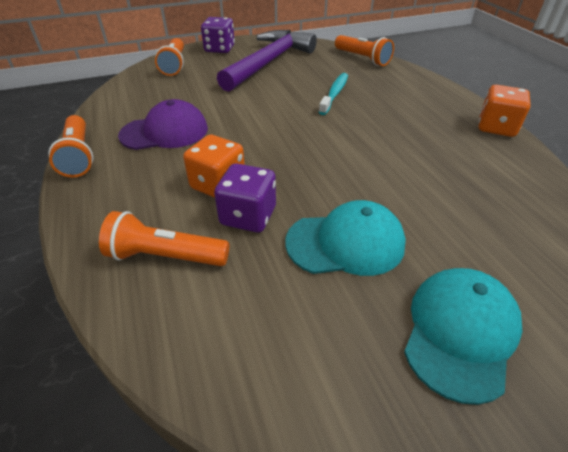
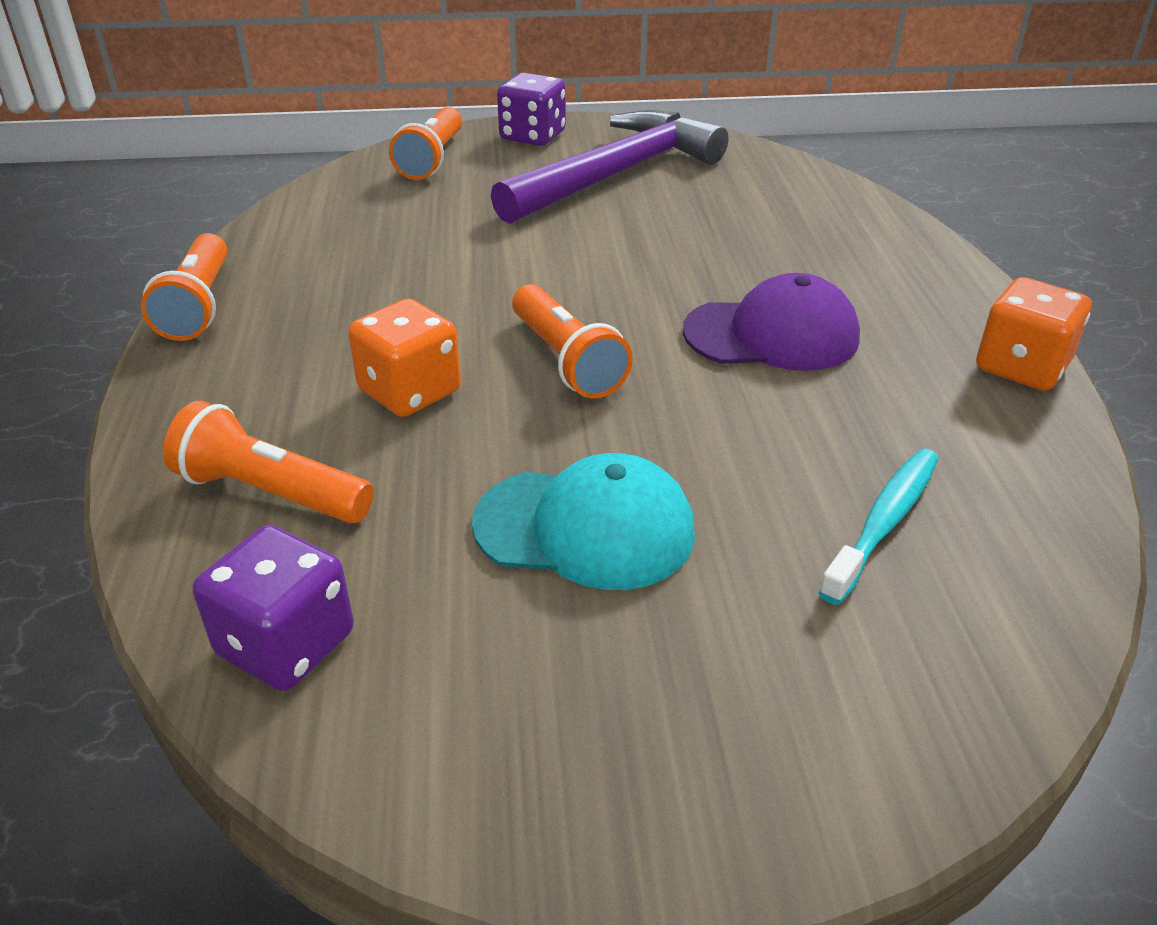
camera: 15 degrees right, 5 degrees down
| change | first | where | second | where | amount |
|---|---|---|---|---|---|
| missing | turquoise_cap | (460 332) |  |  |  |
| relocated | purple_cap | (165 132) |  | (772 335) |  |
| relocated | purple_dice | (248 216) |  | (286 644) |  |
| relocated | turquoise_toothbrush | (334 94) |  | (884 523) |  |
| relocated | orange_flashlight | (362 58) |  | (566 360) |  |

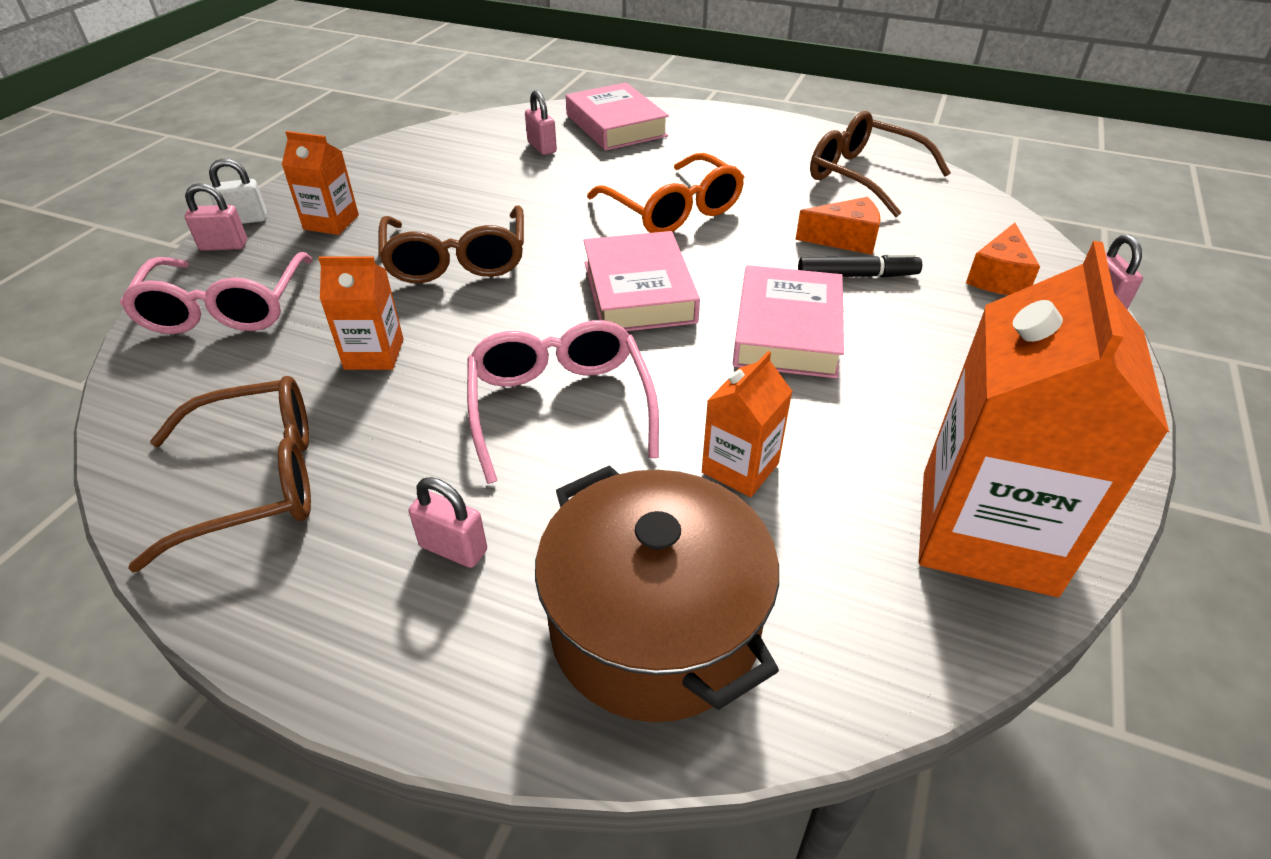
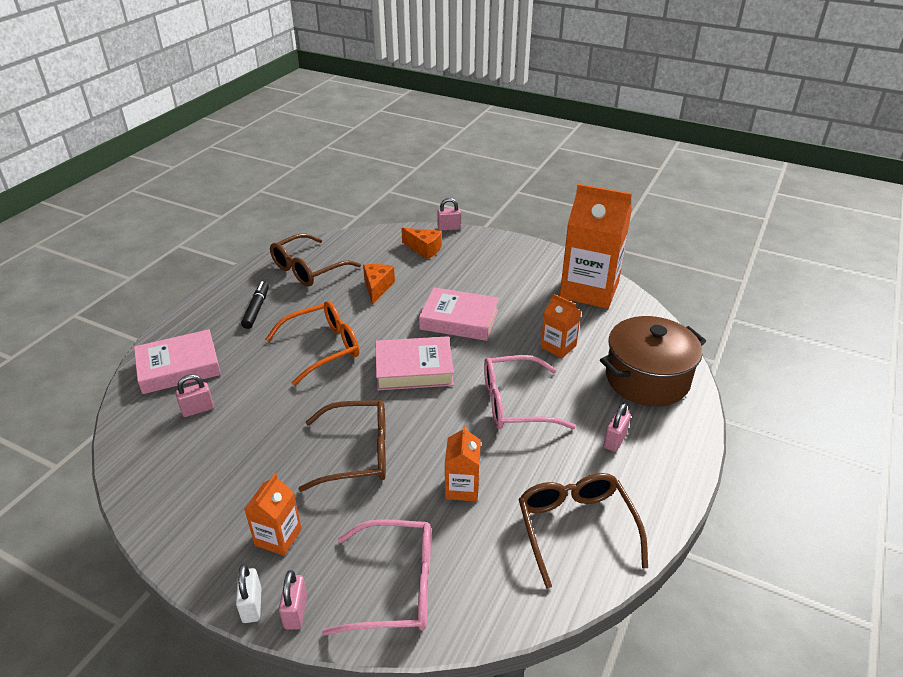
camera: 85 degrees left, 5 degrees down
| change | first | where | second | where | amount |
|---|---|---|---|---|---|
| relocated | black_marker | (856 275) |  | (256 309) |  |

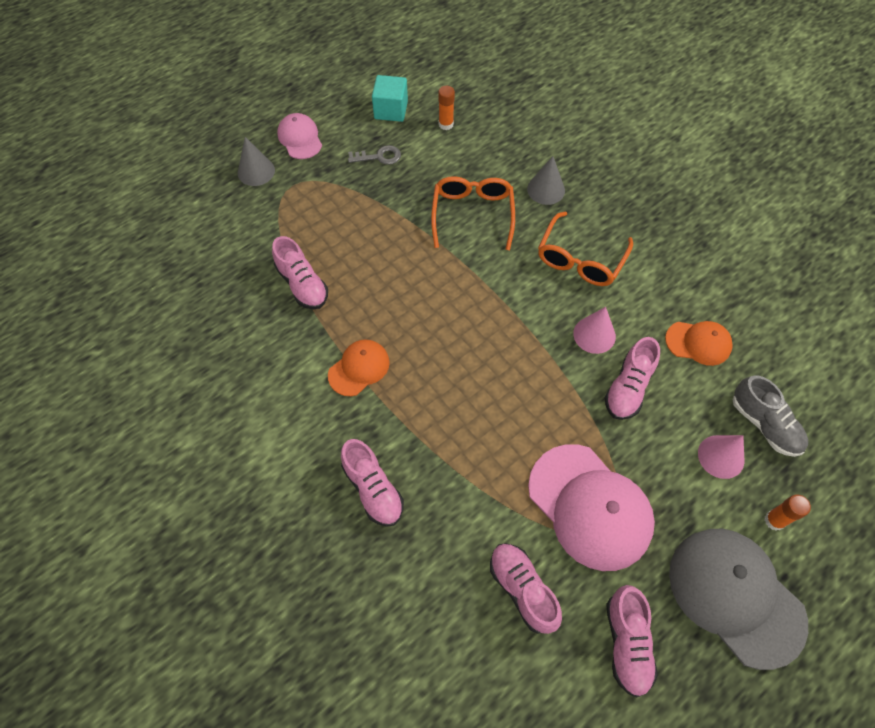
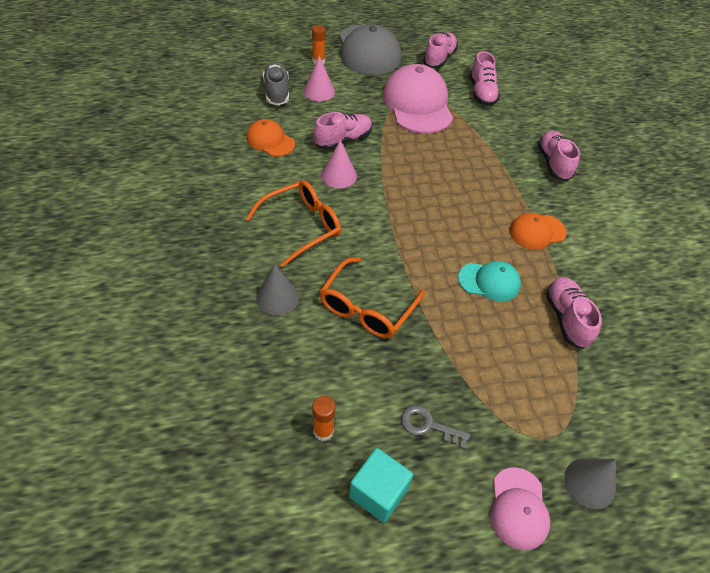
camera: 155 degrees left, 10 degrees down
| change | first | where | second | where | amount |
|---|---|---|---|---|---|
| appeared |  |  | turquoise_cap | (489 281) |  |

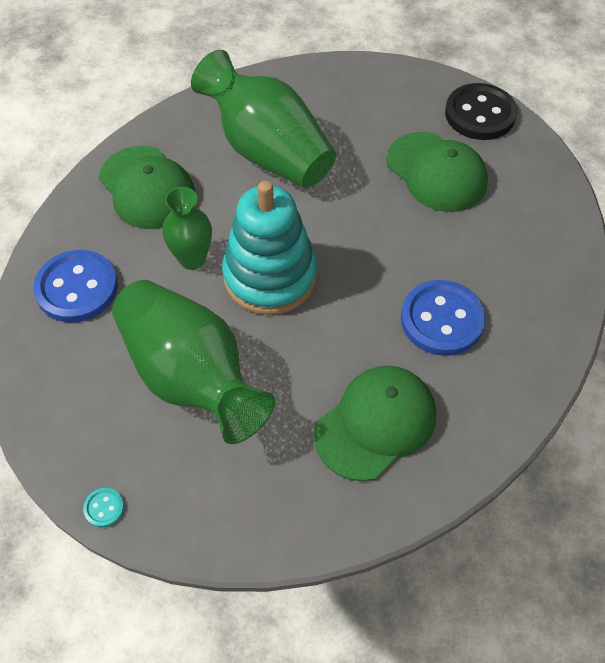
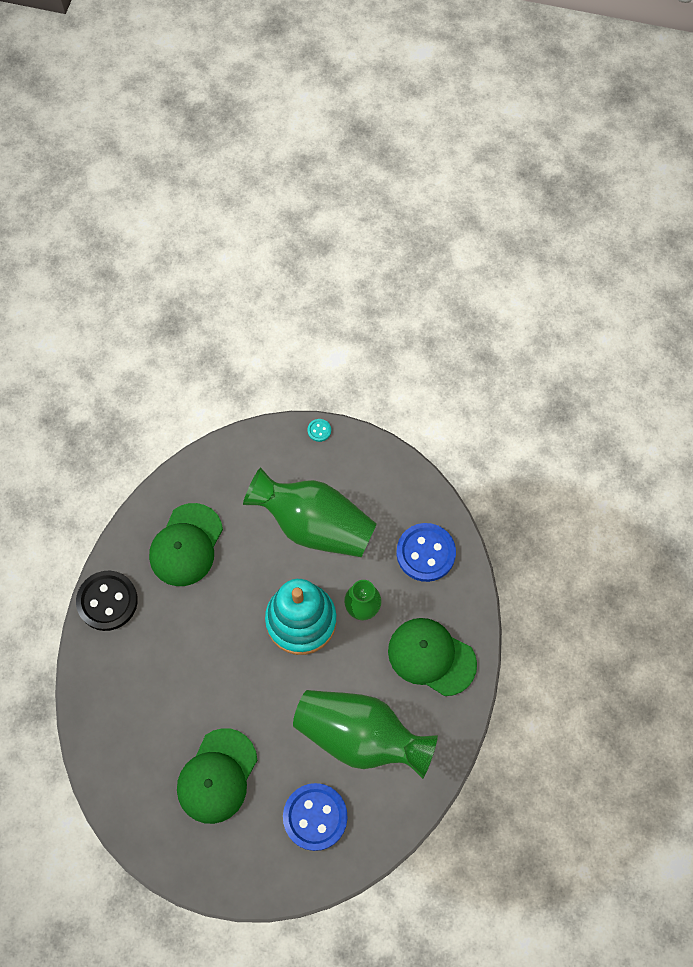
camera: 155 degrees right, 10 degrees up
| change | first | where | second | where | amount |
|---|---|---|---|---|---|
| relocated | blue_button | (442 320) |  | (315 817) |  |
| relocated | black_button | (480 114) |  | (107 601) |  |
| spun | green_cap | (436 172) |  | (217 776) | 90 degrees counterclockwise |

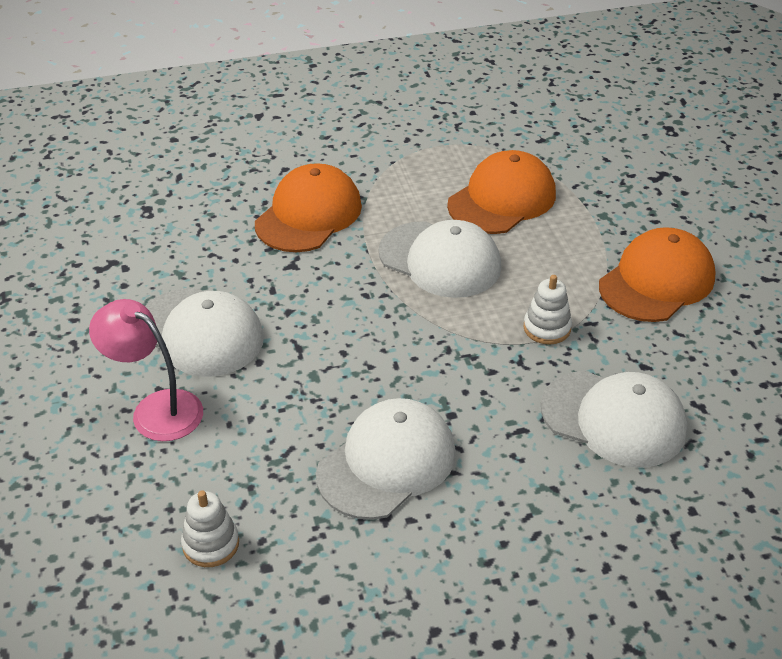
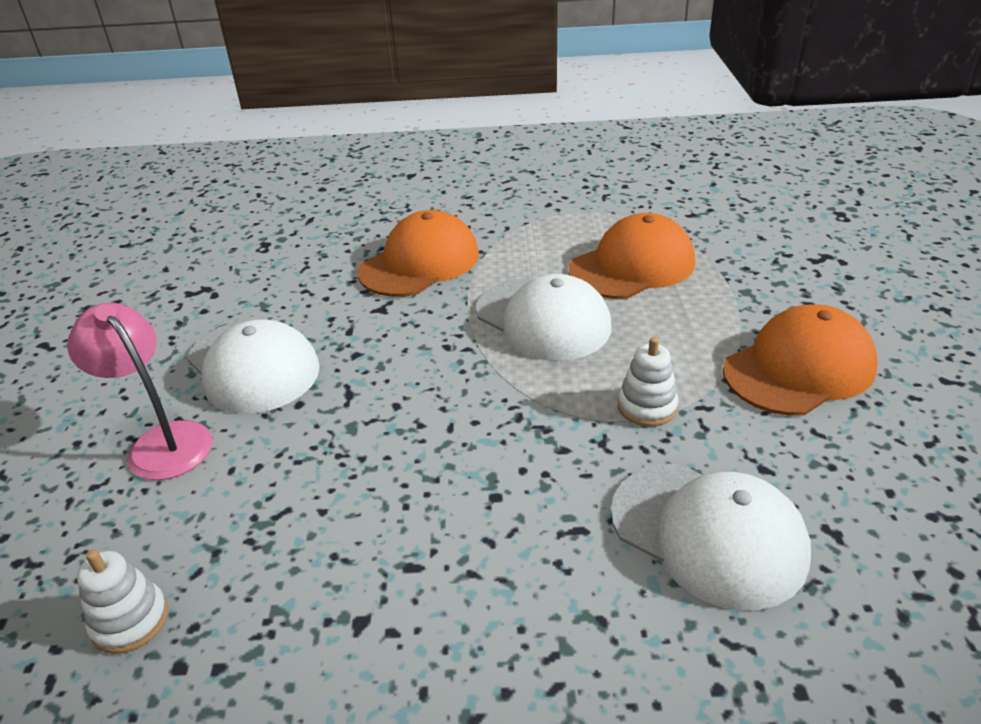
camera: 15 degrees right, 5 degrees down
| change | first | where | second | where | amount |
|---|---|---|---|---|---|
| missing | white_cap | (387 463) |  |  |  |

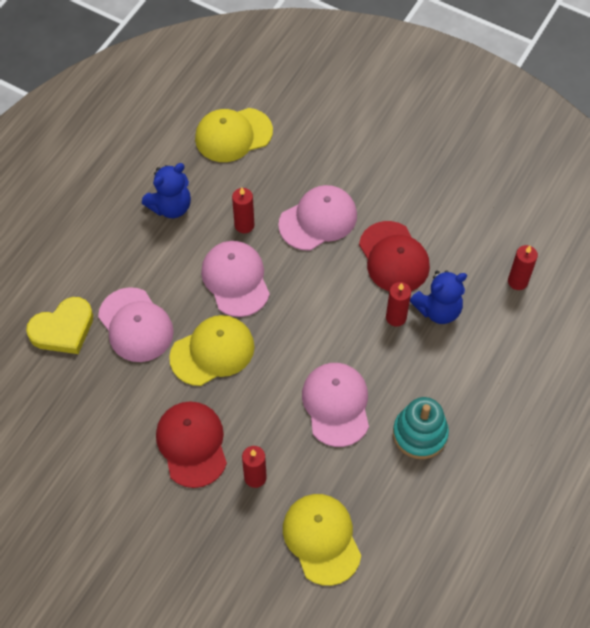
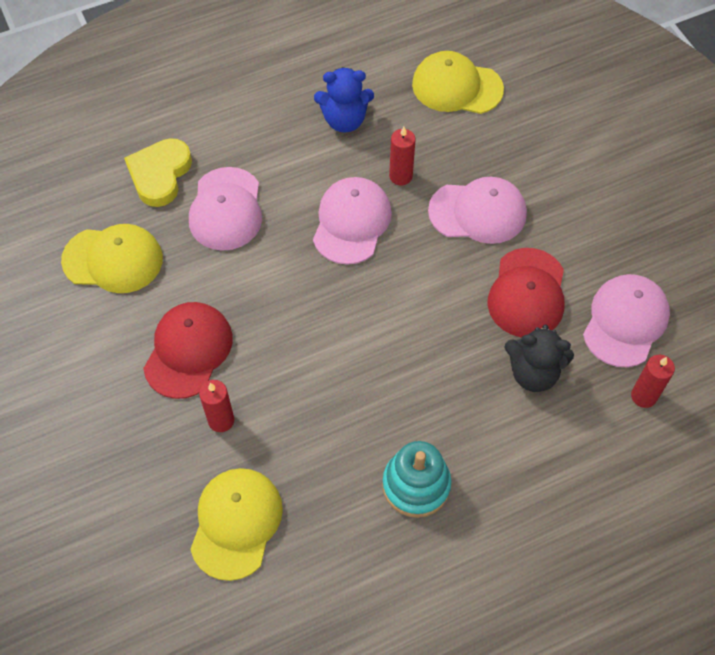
camera: 35 degrees right, 0 degrees up
| change | first | where | second | where | amount |
|---|---|---|---|---|---|
| missing | red_candle | (396 317) |  |  |  |
| relocated | yellow_cap | (212 352) |  | (113 260) |  |
| relocated | pink_cap | (336 405) |  | (625 322) |  |
| colour | blue_teddy_bear | (438 310) | black_teddy_bear | (533 373) |  |
| spun | yellow_heart | (63 329) |  | (160 174) | 105 degrees clockwise |

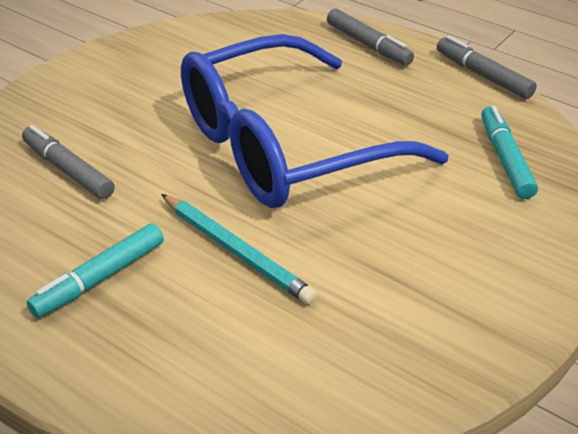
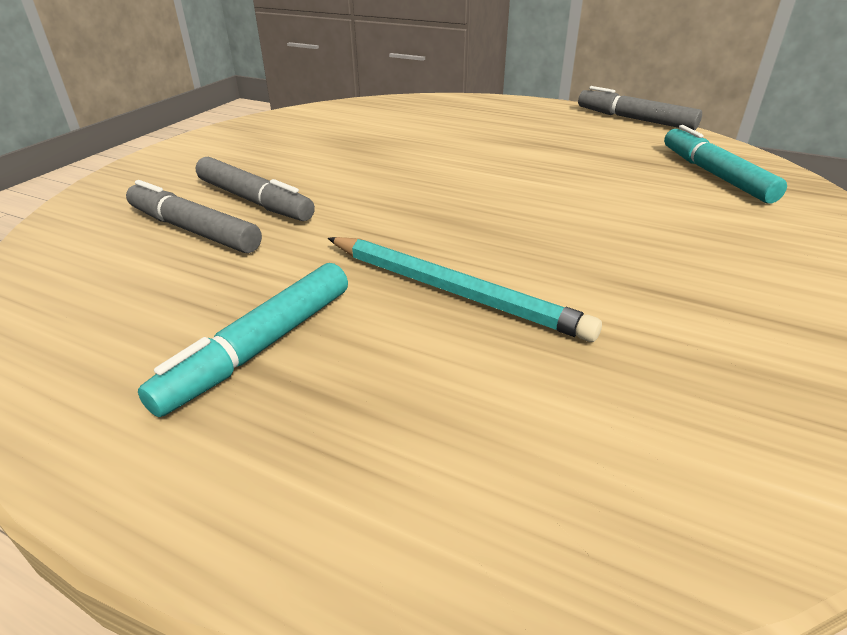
camera: 10 degrees left, 5 degrees down
| change | first | where | second | where | amount |
|---|---|---|---|---|---|
| missing | blue_glasses | (284 146) |  |  |  |
| relocated | grey_marker | (368 45) |  | (254 201) |  |

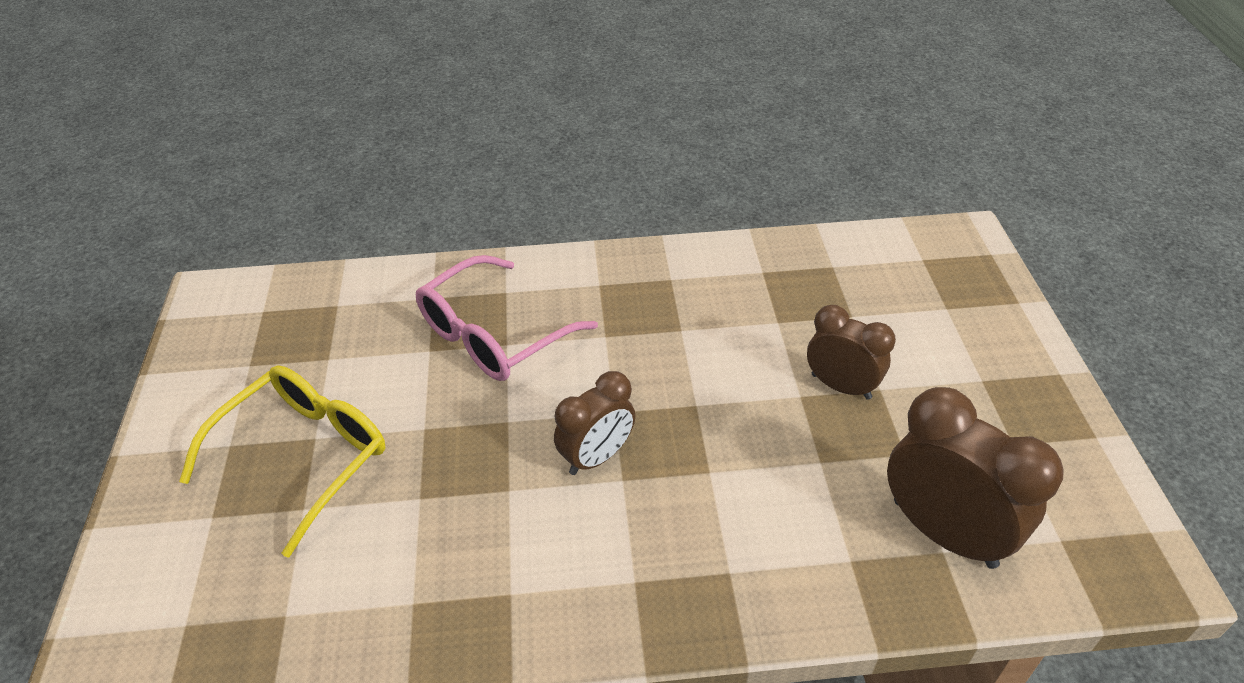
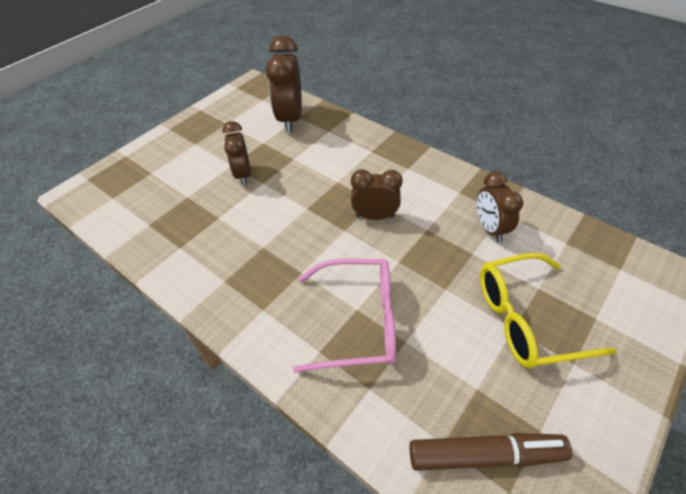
camera: 135 degrees left, 5 degrees up
| change | first | where | second | where | amount |
|---|---|---|---|---|---|
| appeared |  |  | brown_marker | (485 455) |  |
| appeared |  |  | brown_clock | (490 228) |  |

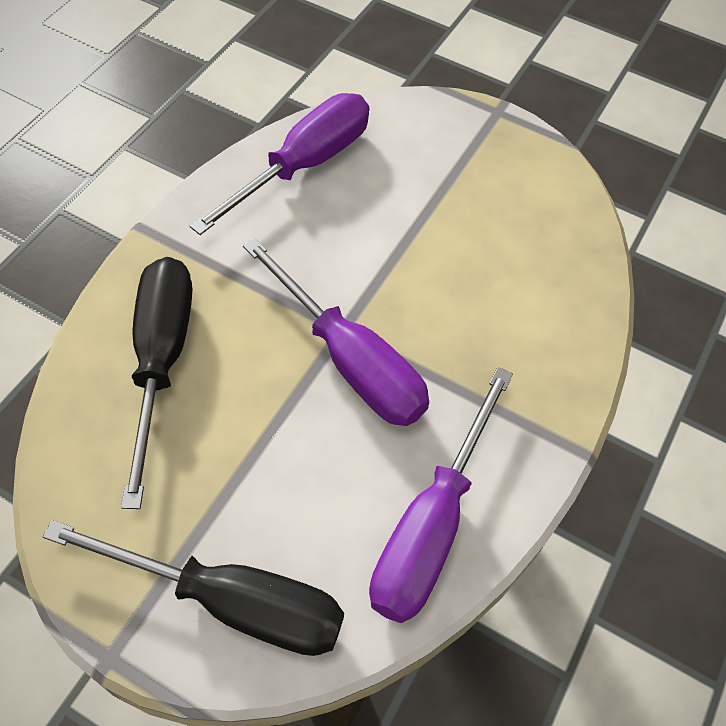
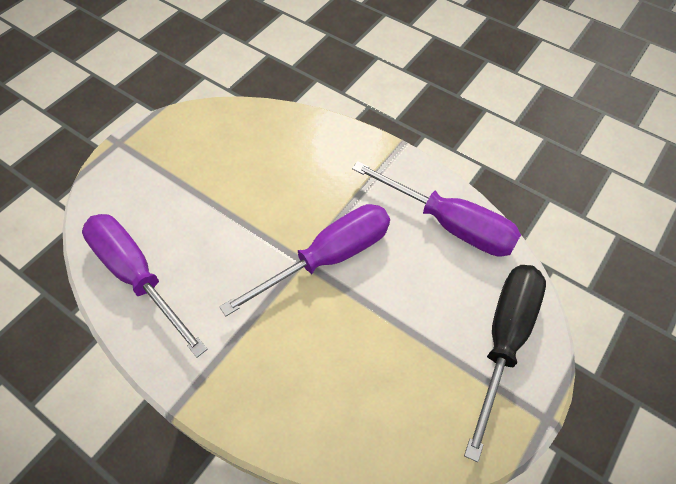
camera: 80 degrees left, 0 degrees up
| change | first | where | second | where | amount |
|---|---|---|---|---|---|
| missing | black_screwdriver | (161 361) |  |  |  |

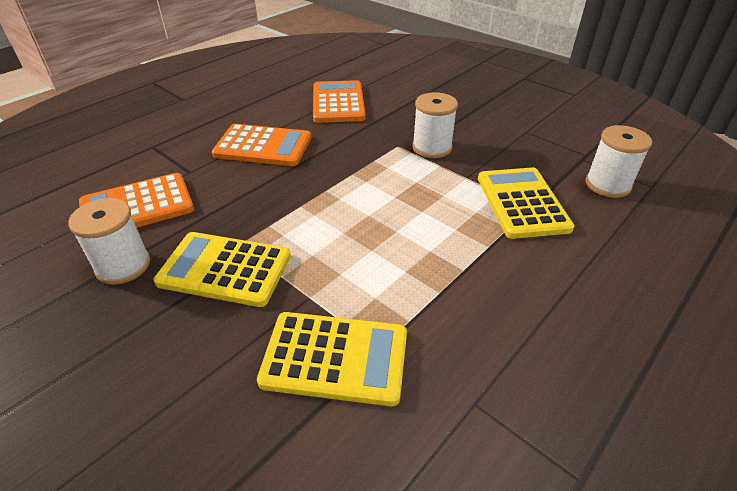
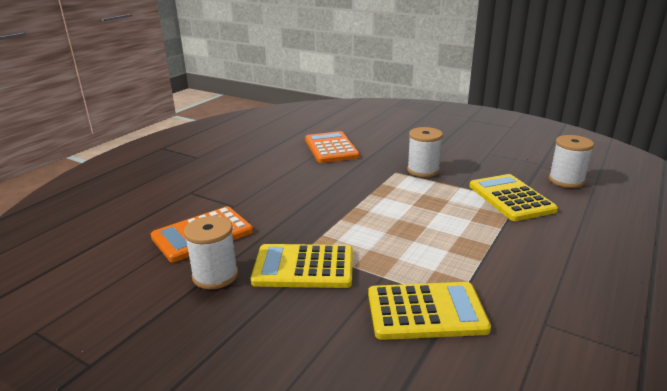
camera: 10 degrees left, 15 degrees down
| change | first | where | second | where | amount |
|---|---|---|---|---|---|
| missing | orange_calculator | (263 146) |  |  |  |

